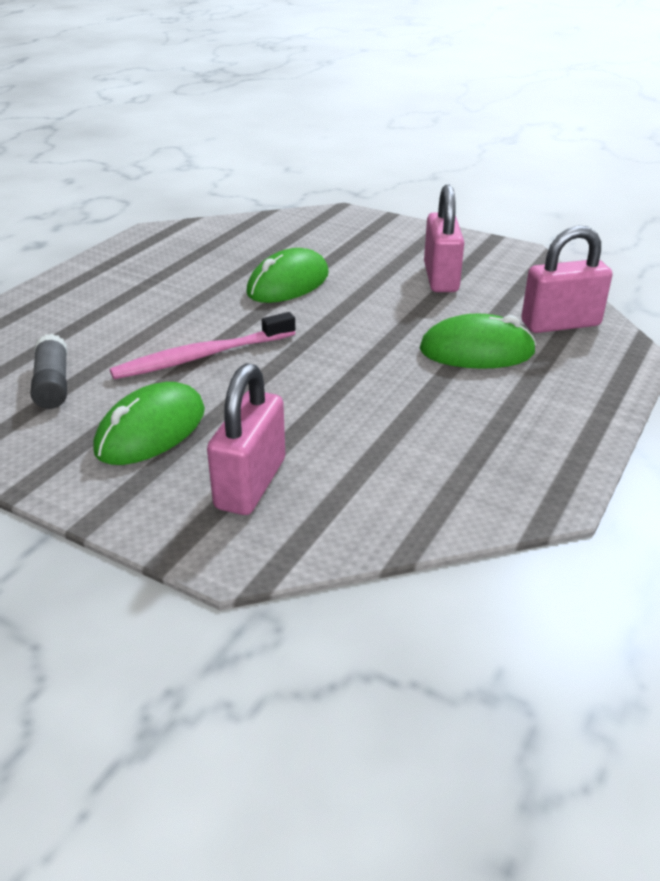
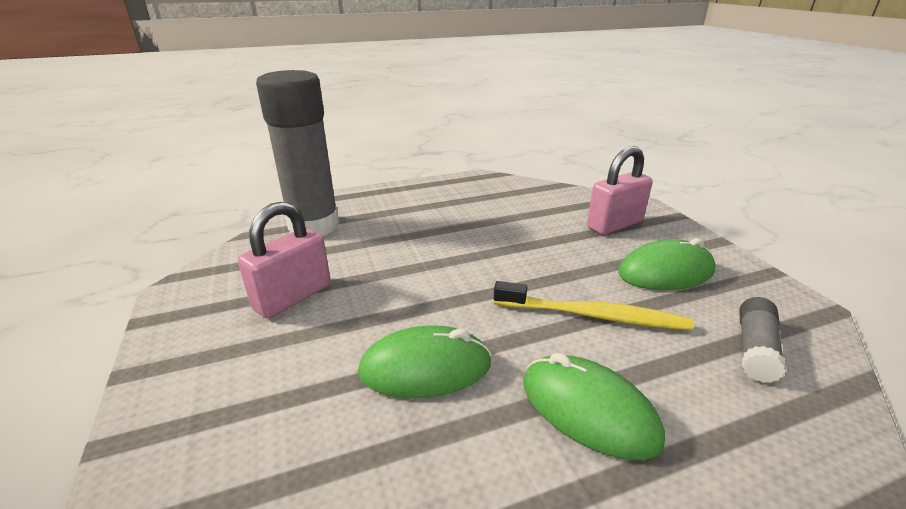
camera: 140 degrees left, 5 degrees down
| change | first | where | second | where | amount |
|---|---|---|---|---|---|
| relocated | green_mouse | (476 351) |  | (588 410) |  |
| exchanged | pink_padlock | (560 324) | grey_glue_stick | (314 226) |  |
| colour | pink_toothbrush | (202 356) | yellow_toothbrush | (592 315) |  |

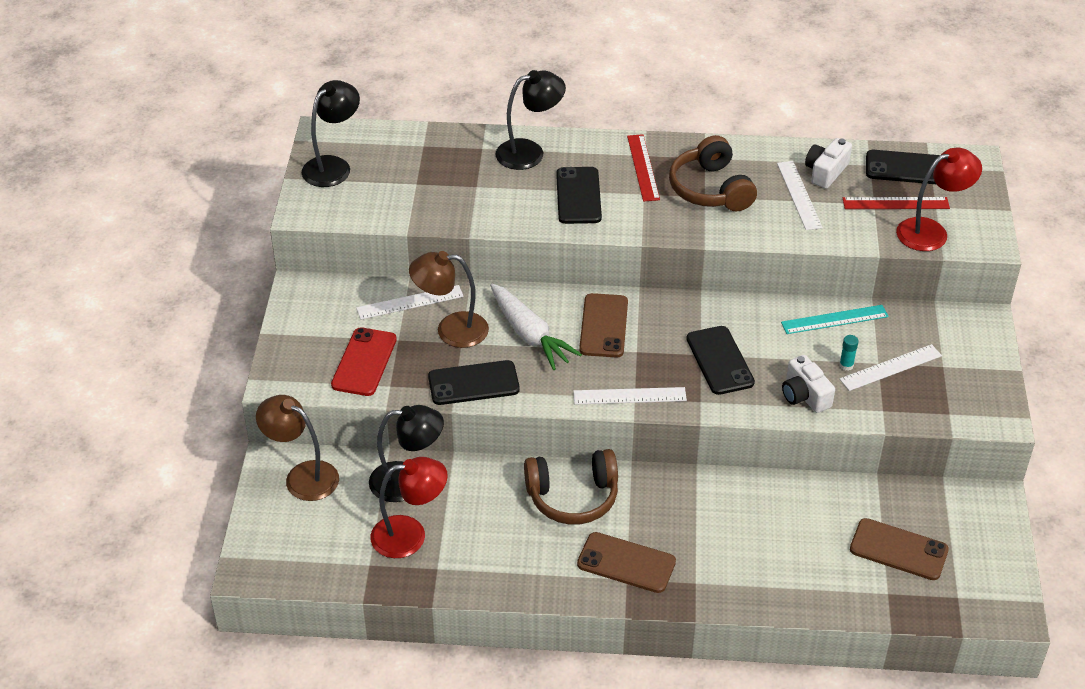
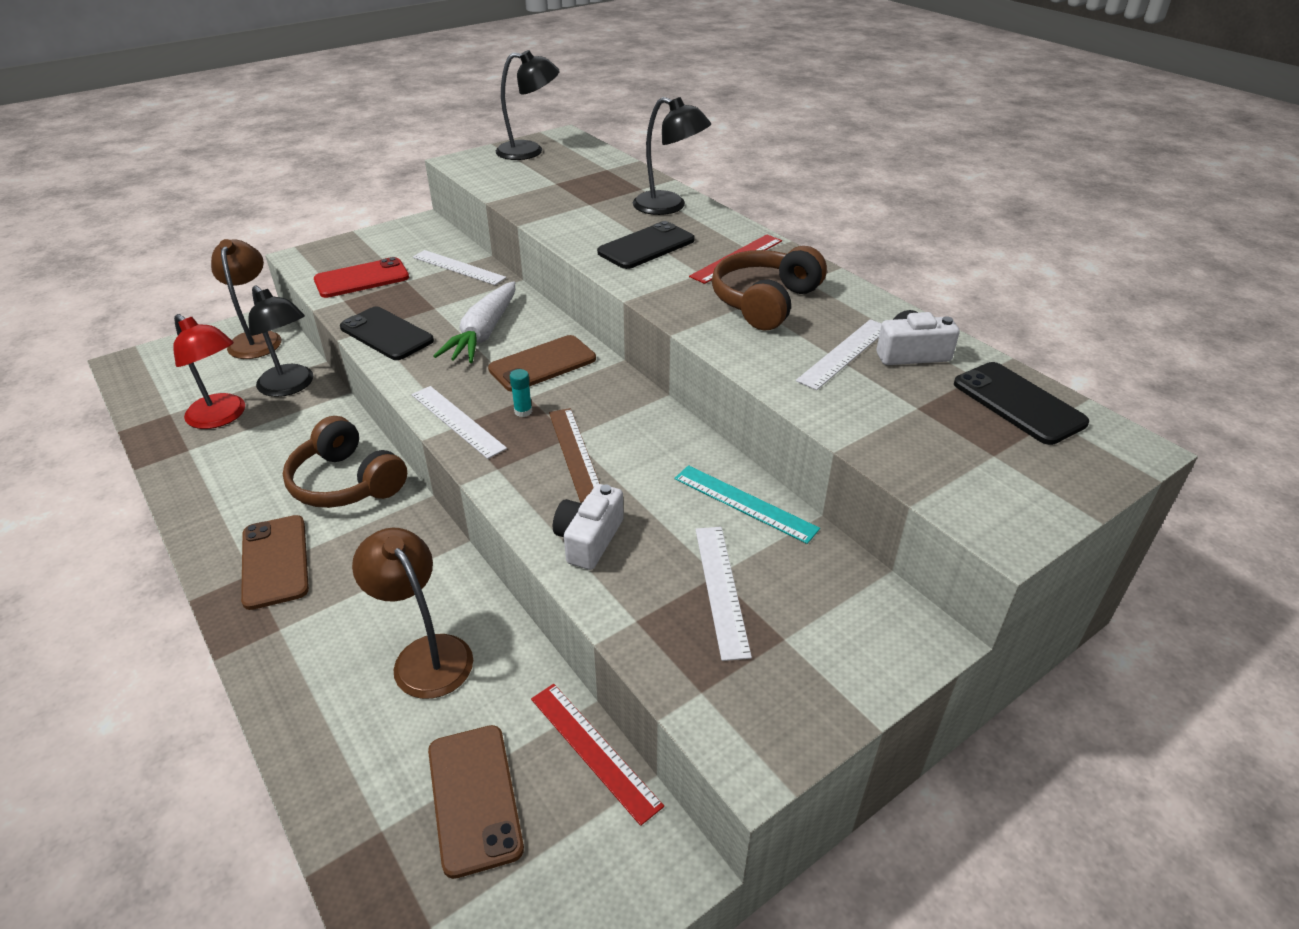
camera: 50 degrees right, 5 degrees down
| change | first | where | second | where | amount |
|---|---|---|---|---|---|
| missing | red_lamp | (931 231) |  |  |  |
| relocated | brown_lamp | (451 330) |  | (425 654) |  |
| relocated | turquoise_glue_stick | (846 365) |  | (523 411) |  |
| relocated | red_ruler | (895 203) |  | (594 750) |  |
| exchanged | black_phone | (719 360) | brown_ruler | (575 453) |  |
| spun | white_ruler | (890 367) |  | (721 589) | 60 degrees clockwise |

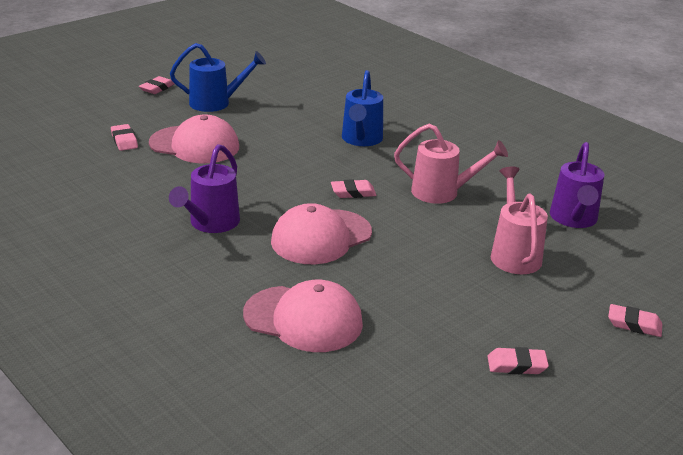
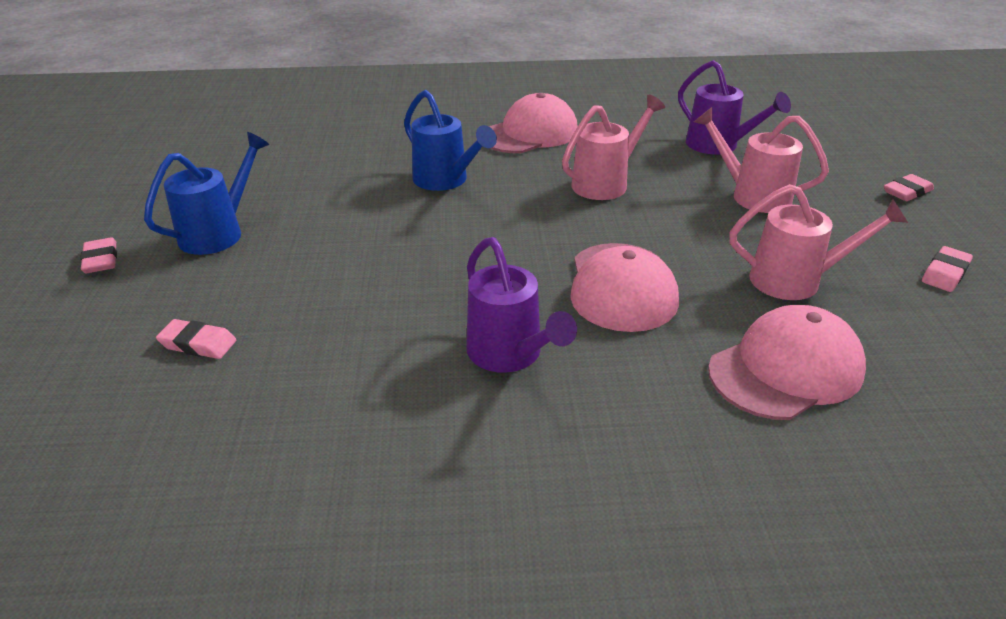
camera: 50 degrees left, 5 degrees up
| change | first | where | second | where | amount |
|---|---|---|---|---|---|
| missing | pink_eraser | (353 192) |  |  |  |
| appeared |  |  | pink_watering_can | (796 280) |  |
| relocated | pink_cap | (195 145) |  | (529 133) |  |

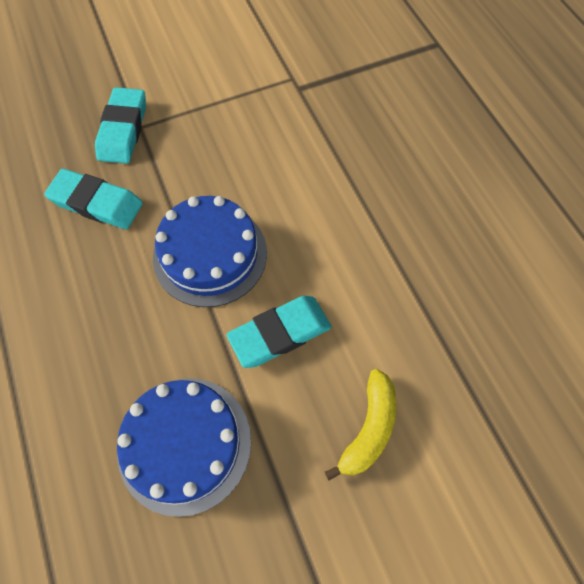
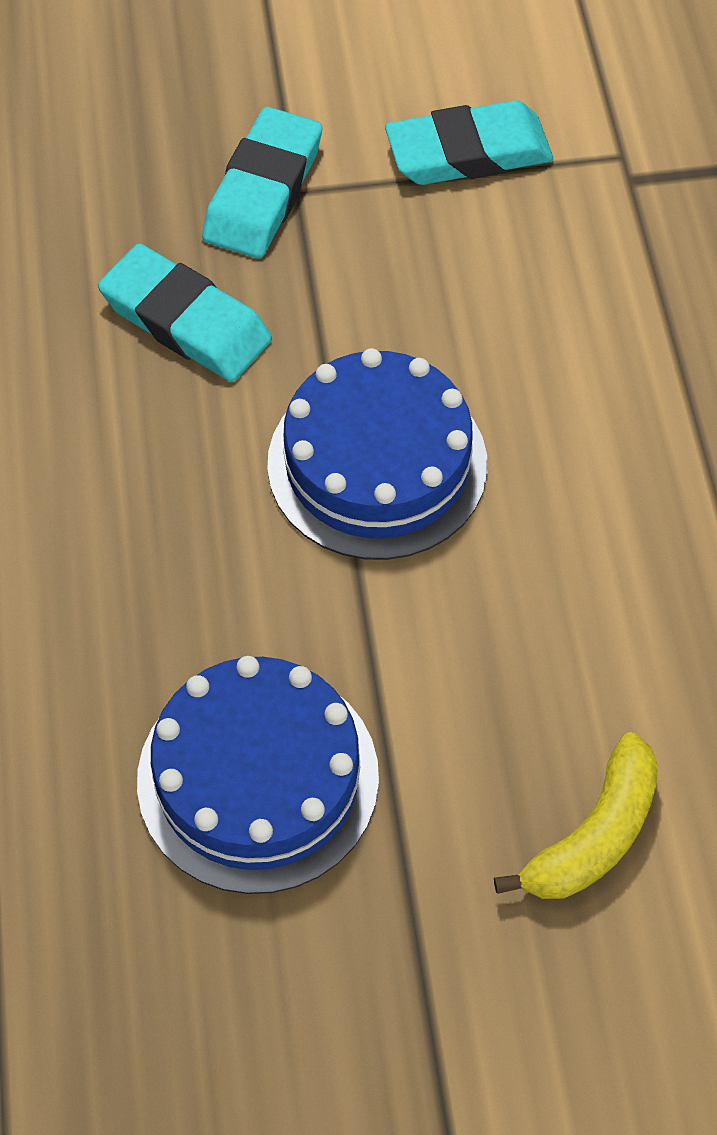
camera: 15 degrees right, 5 degrees down
| change | first | where | second | where | amount |
|---|---|---|---|---|---|
| relocated | turquoise_eraser | (280 333) |  | (468 153) |  |

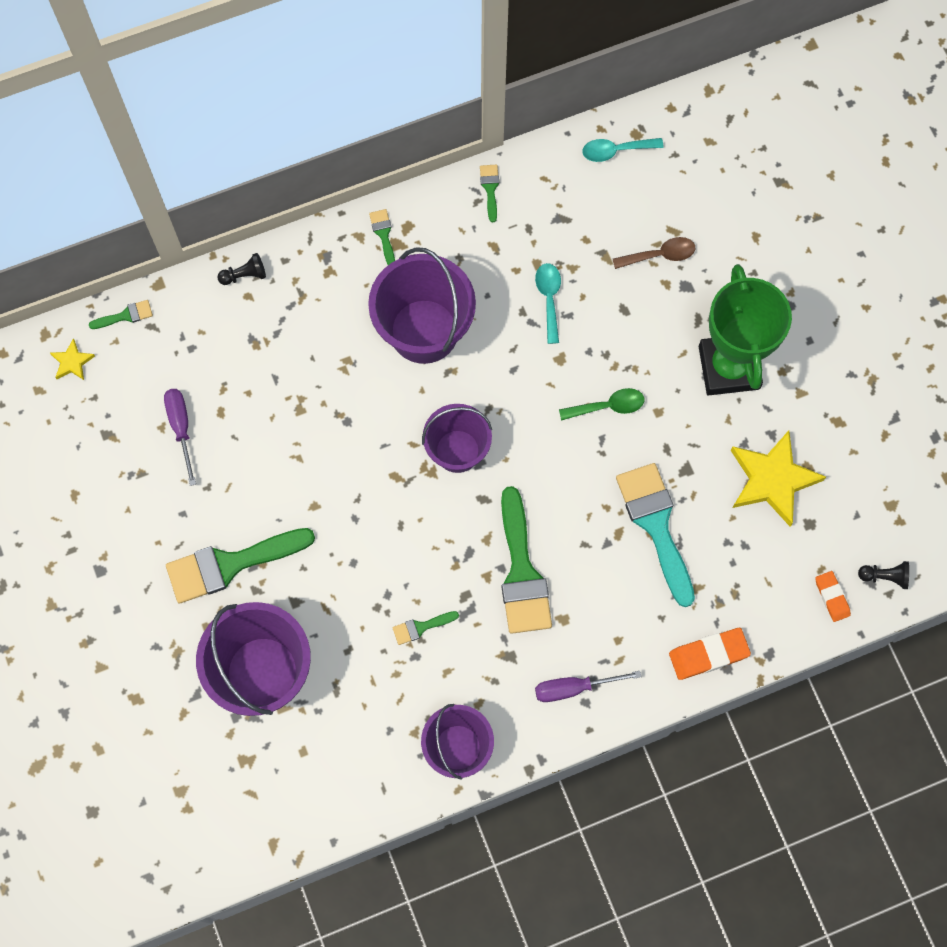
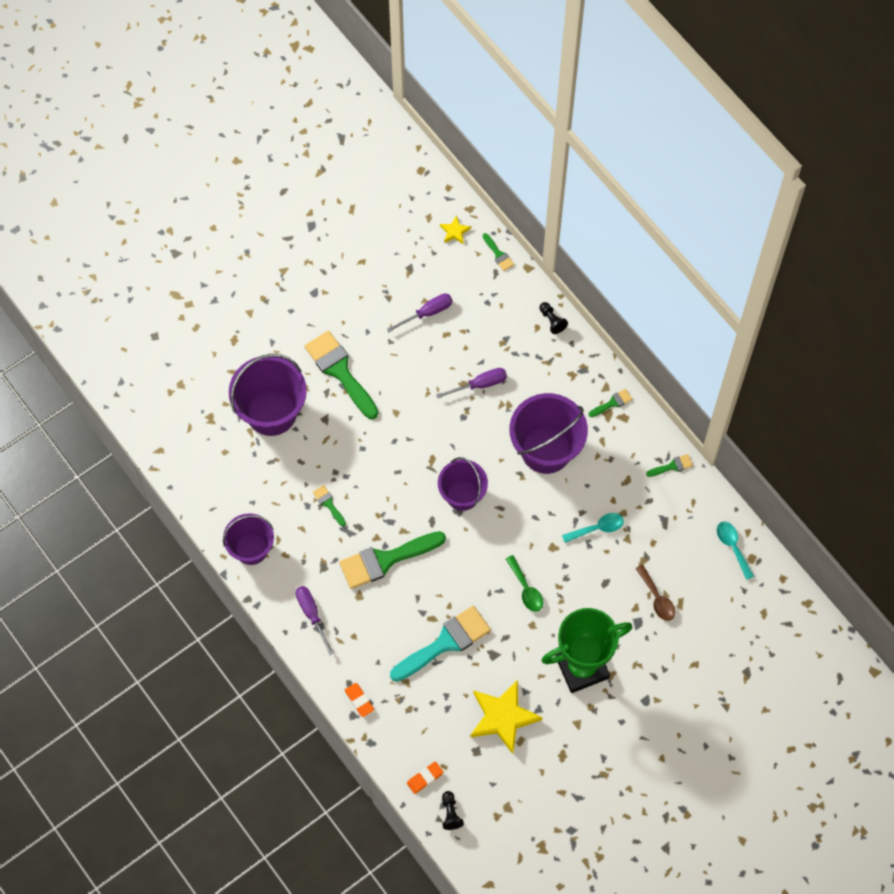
camera: 75 degrees right, 5 degrees down
| change | first | where | second | where | amount |
|---|---|---|---|---|---|
| appeared |  |  | purple_screwdriver | (479 384) |  |
| size | orange_eraser | (708 654) |  | (359 700) | x0.64 |

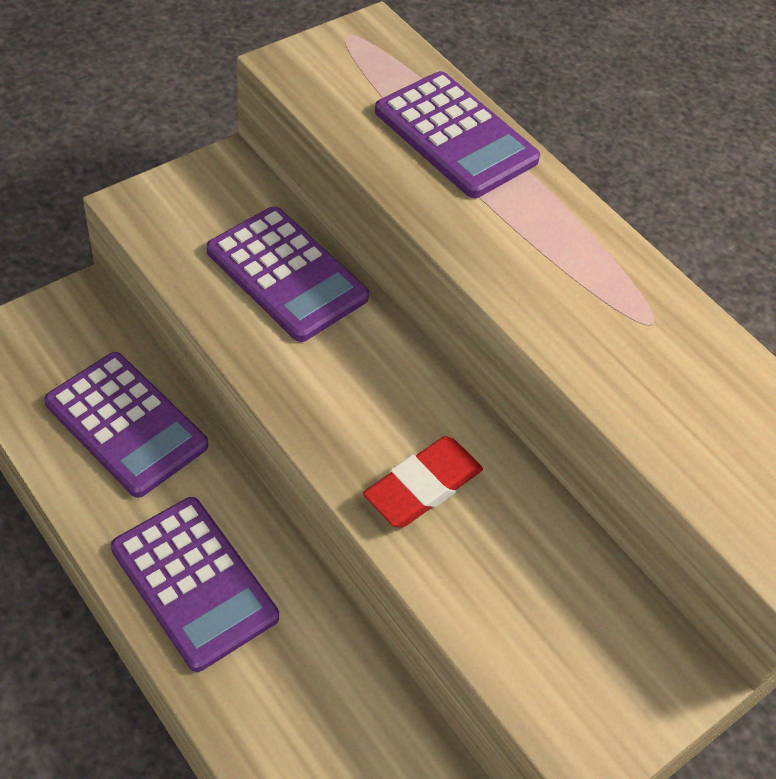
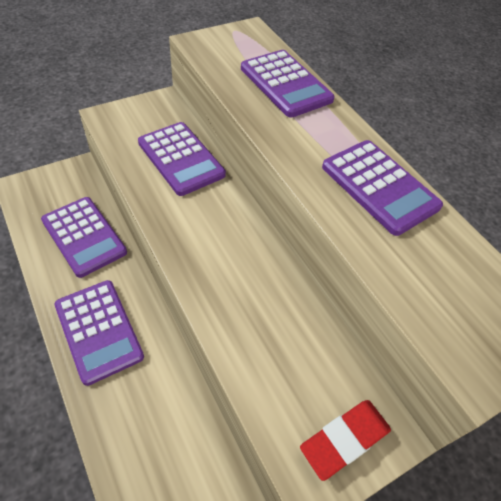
camera: 10 degrees right, 0 degrees up
| change | first | where | second | where | amount |
|---|---|---|---|---|---|
| appeared |  |  | purple_calculator | (379 187) |  |
| relocated | red_eraser | (422 486) |  | (344 440) |  |

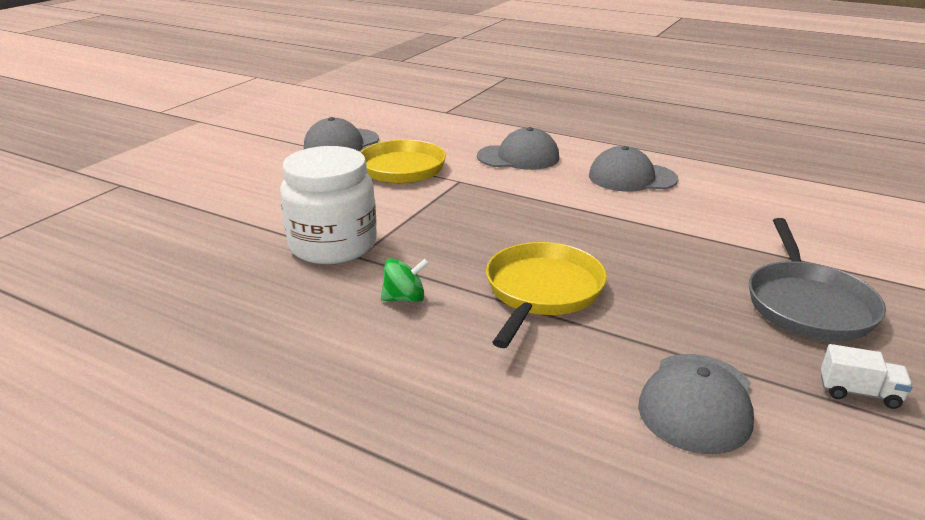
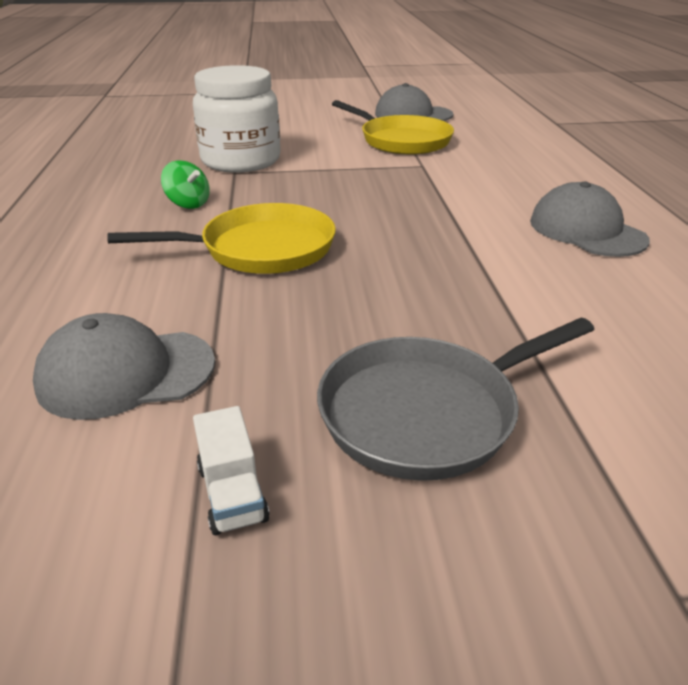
camera: 55 degrees right, 5 degrees up
| change | first | where | second | where | amount |
|---|---|---|---|---|---|
| missing | grey_cap | (518 157) |  |  |  |

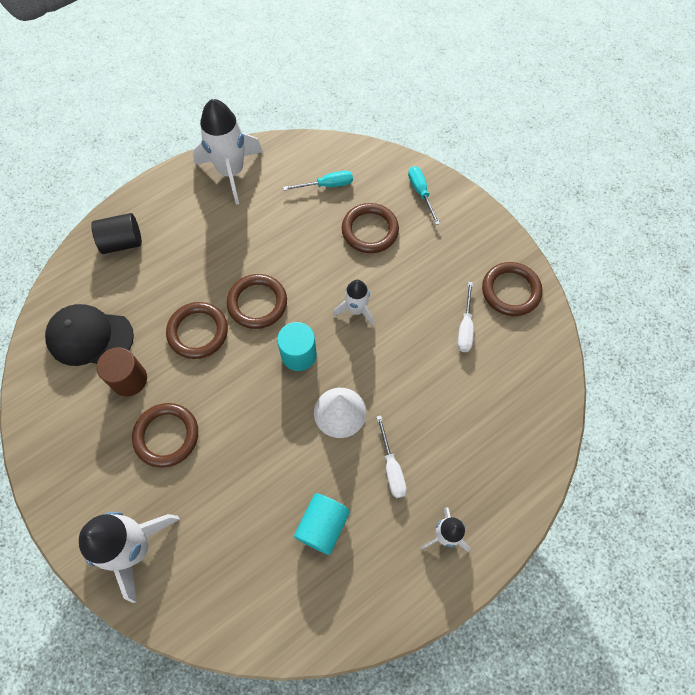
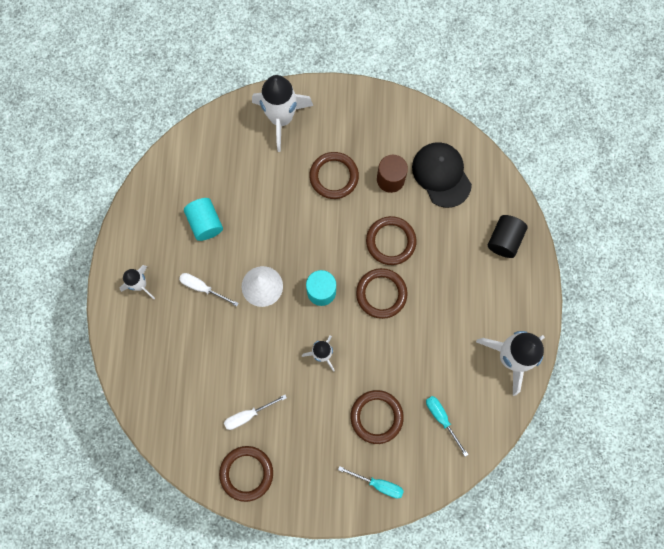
camera: 130 degrees right, 10 degrees up
| change | first | where | second | where | amount |
|---|---|---|---|---|---|
| spun | black_cap | (90 337) |  | (441 175) | 75 degrees counterclockwise |
| spun | turquoise_screwdriver | (327 185) |  | (441 419) | 120 degrees clockwise |
| spun | white_screwdriver | (465 328) |  | (248 415) | 75 degrees counterclockwise |

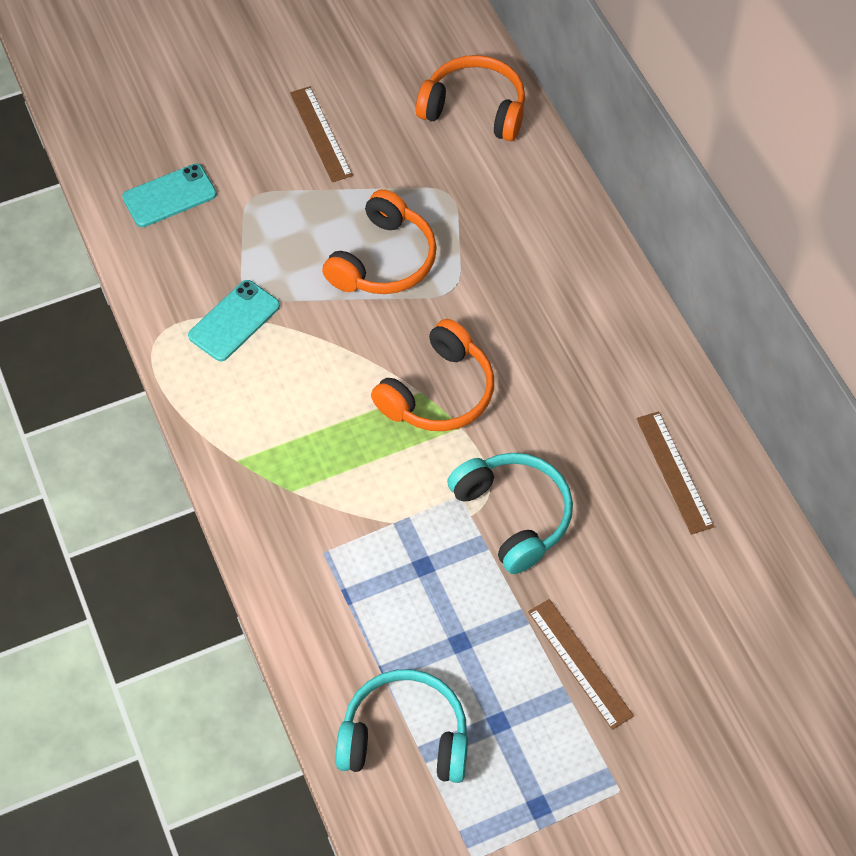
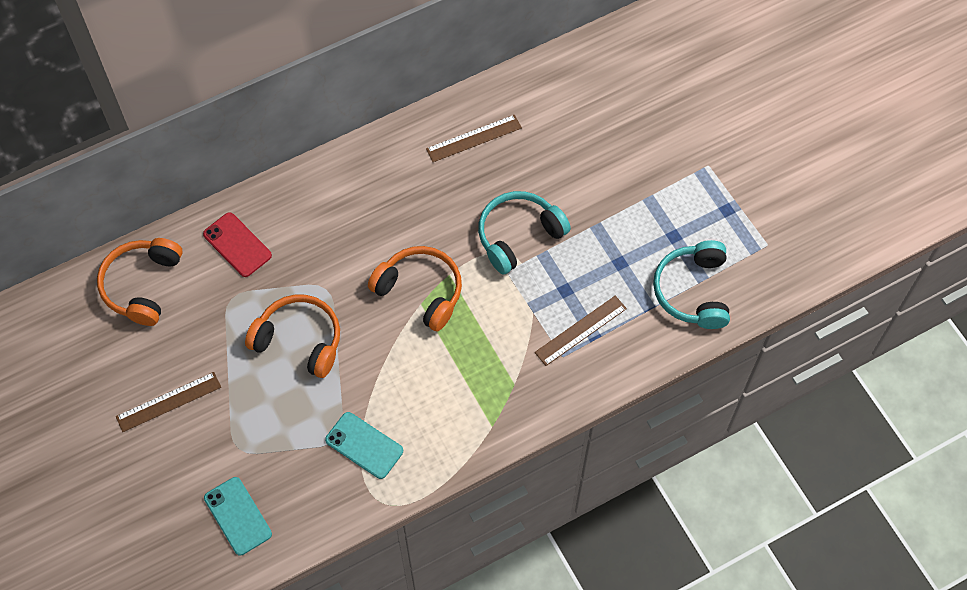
camera: 95 degrees left, 5 degrees up
| change | first | where | second | where | amount |
|---|---|---|---|---|---|
| appeared |  |  | red_phone | (237 245) |  |
| relocated | brown_ruler | (580 663) |  | (580 330) |  |

